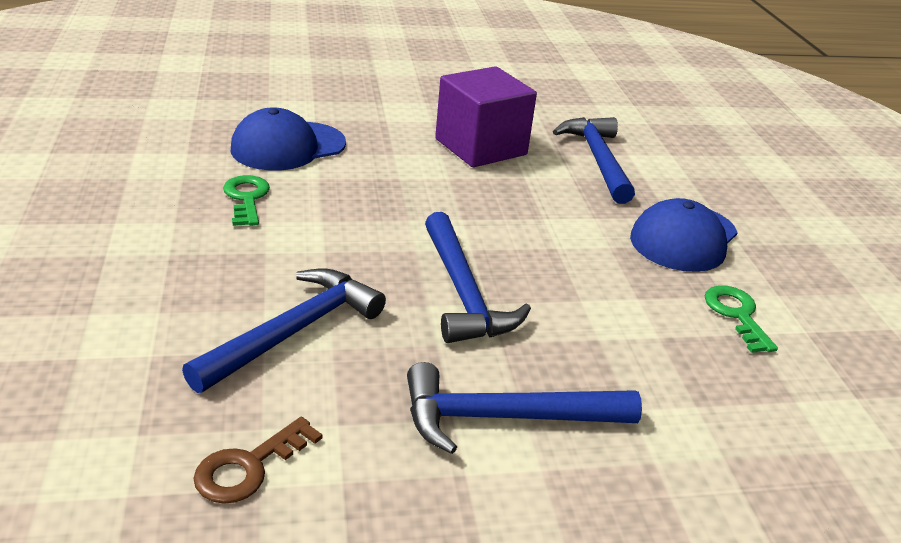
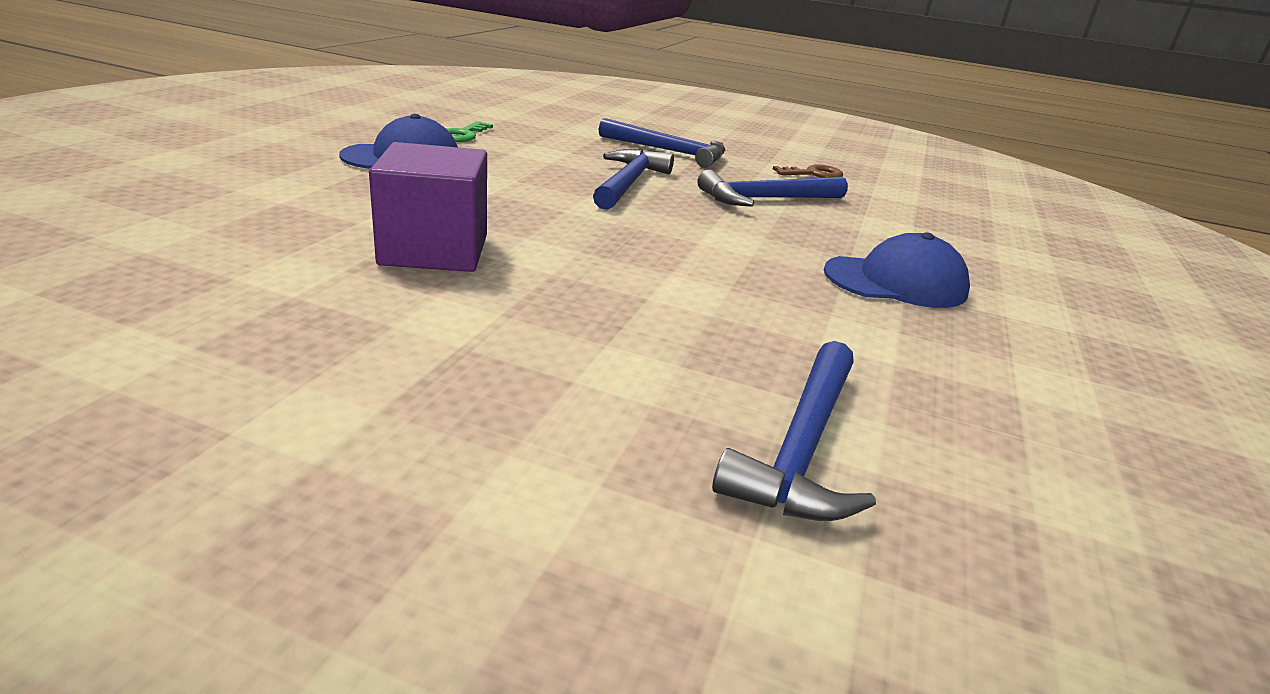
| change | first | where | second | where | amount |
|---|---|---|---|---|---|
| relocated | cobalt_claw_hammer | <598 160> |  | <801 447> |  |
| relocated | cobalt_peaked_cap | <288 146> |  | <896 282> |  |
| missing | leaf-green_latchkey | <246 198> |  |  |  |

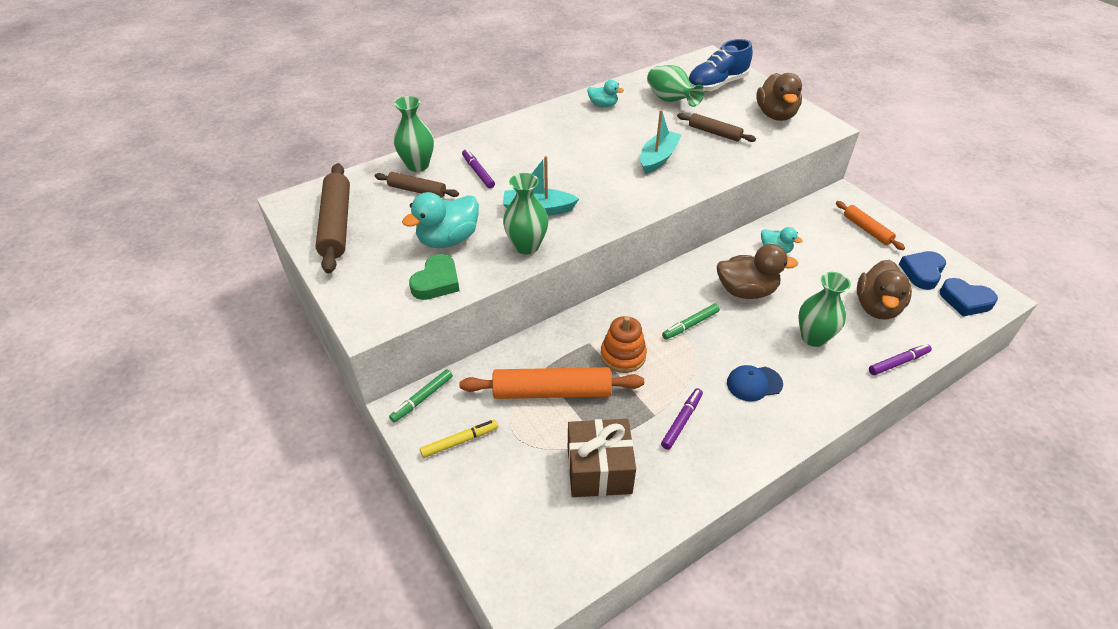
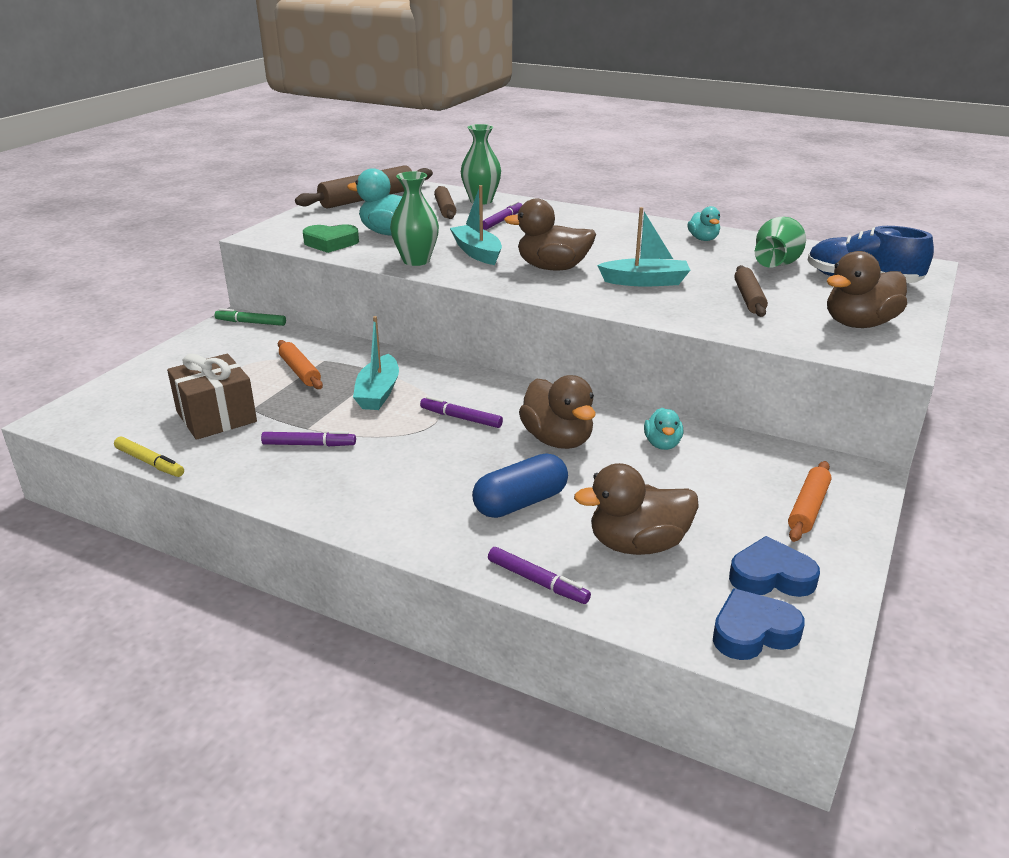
| change | first | where | second | where | amount |
|---|---|---|---|---|---|
| relocated | yellow_felt_pen | <460 441> |  | <150 462> |  |
| size | orange-coloured_rolling_pin | <552 392> |  | <300 371> | x0.58 |
| exchanged | orange-coloured_stacking_rings | <623 355> | turquoise_toy_boat | <378 393> |  |
| colour | leaf-green_felt_pen | <690 325> | purple_felt_pen | <461 418> |  |
| exchanged | leaf-green_flower_vase | <813 337> | cobalt_pill_shape | <520 503> |  |
| appeared |  |  | dark_brown_rubber_duck | <552 268> |  |
| spun | cobalt_heart | <965 301> |  | <753 632> | 75 degrees clockwise |
| missing | cobalt_peaked_cap | <754 383> |  |  |  |

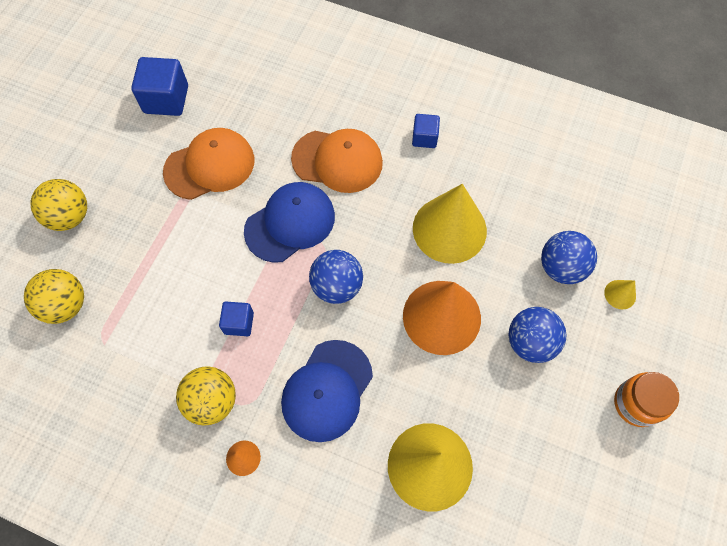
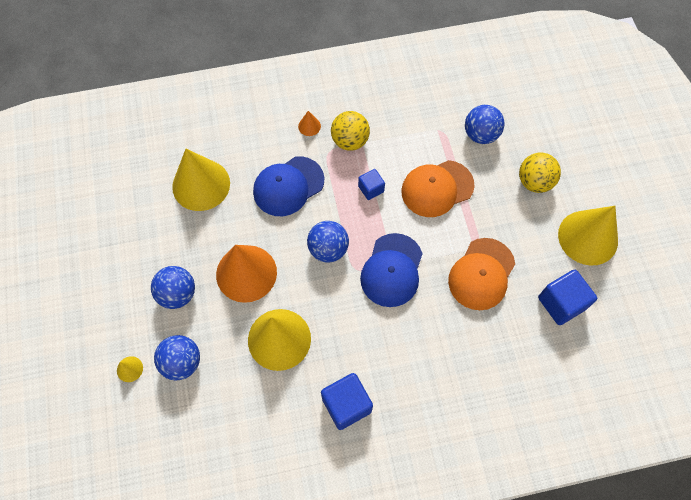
| change | first | where | second | where | amount |
|---|---|---|---|---|---|
| spun | cobalt_peaked_cap | <327 390> |  | <288 186> | 120 degrees counterclockwise |
| size | cobalt_block | <424 138> |  | <346 404> | x1.71 |
| relocated | orange-coloured_peaked_cap | <337 161> |  | <437 188> |  |
| colour | yellow_play_ball | <65 305> | cobalt_play_ball | <480 134> |  |
| appeared |  |  | yellow_cone | <588 237> |  |
| missing | orange-coloured_preserve_jar | <636 403> |  |  |  |

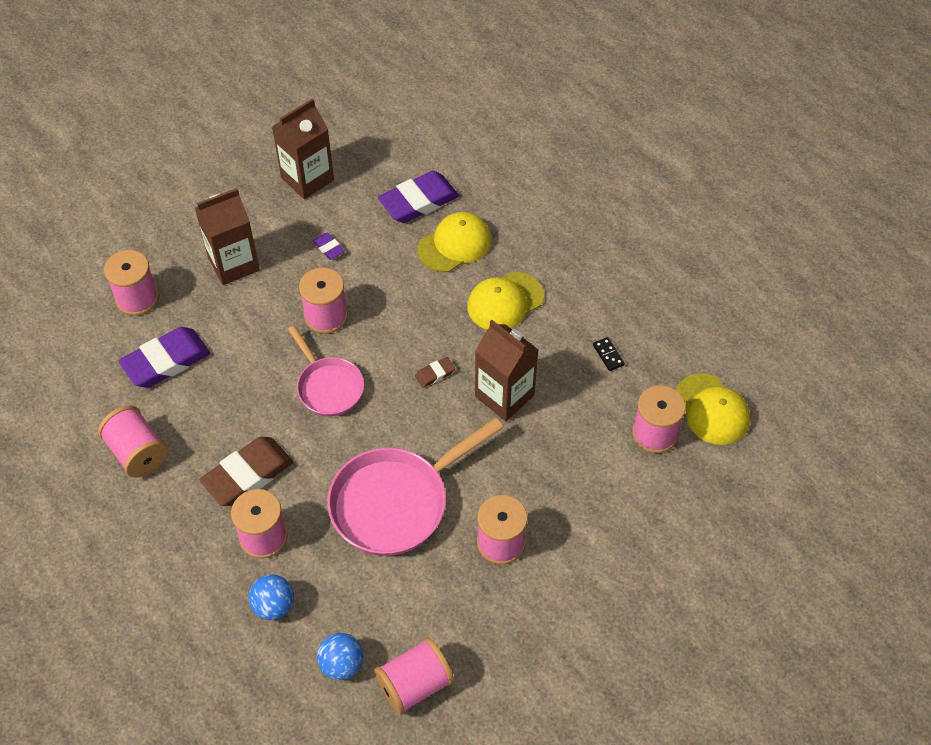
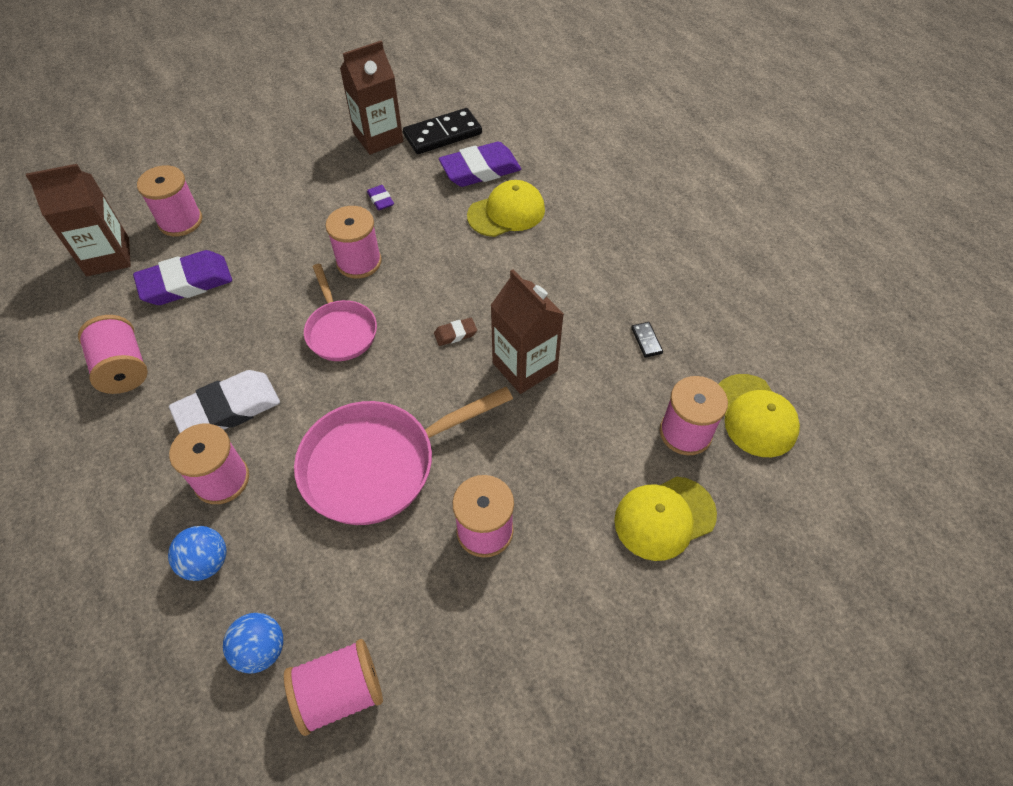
| change | first | where | second | where | amount |
|---|---|---|---|---|---|
| relocated | dark_brown_carton | <233 264> |  | <108 256> |  |
| colour | dark_brown_eraser | <248 475> | white_eraser | <228 409> |  |
| appeared |  |  | black_domino_piece | <442 134> |  |
| relocated | yellow_peaked_cap | <505 302> |  | <664 518> |  |

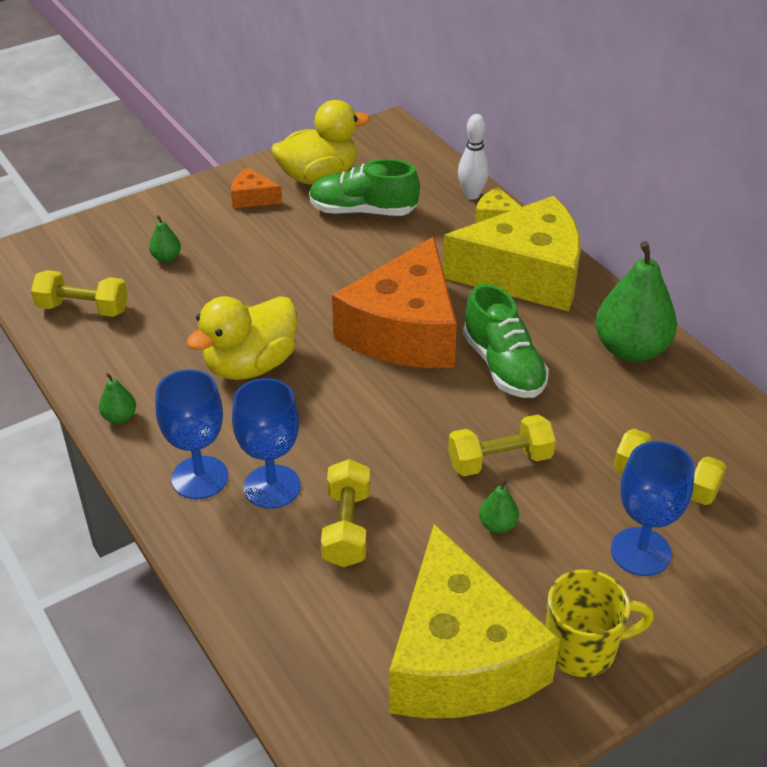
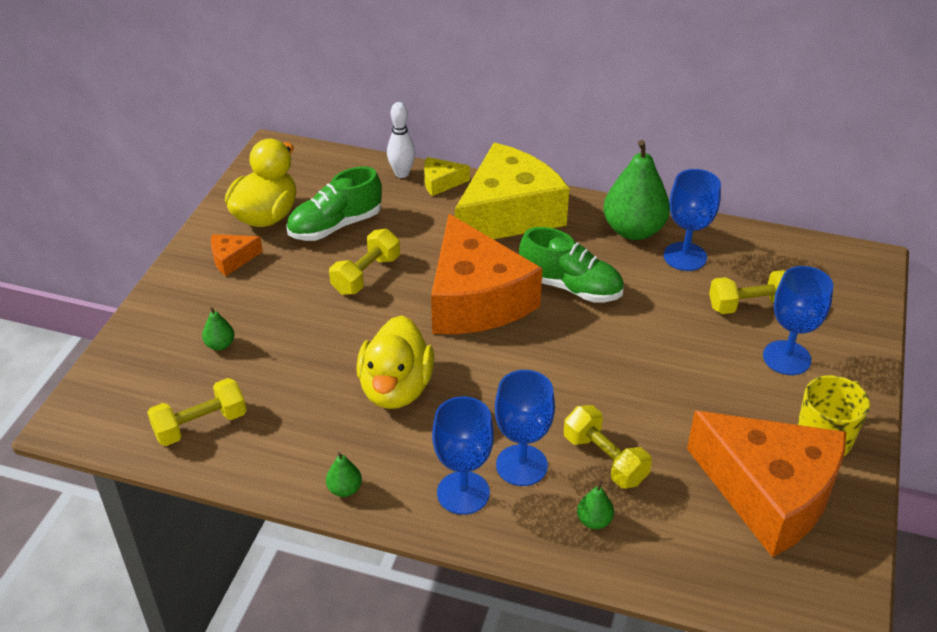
| change | first | where | second | where | amount |
|---|---|---|---|---|---|
| relocated | yellow_dumbbell | <500 461> |  | <366 275> |  |
| relocated | leaf-green_pear_fruit | <497 525> |  | <594 521> |  |
| appeared |  |  | cobalt_wine_glass | <685 256> |  |
| colour | yellow_cheese | <459 658> | orange-coloured_cheese | <769 493> |  |

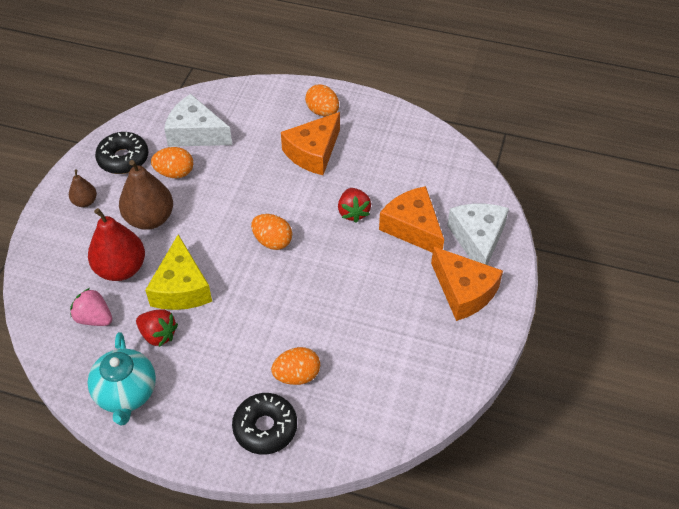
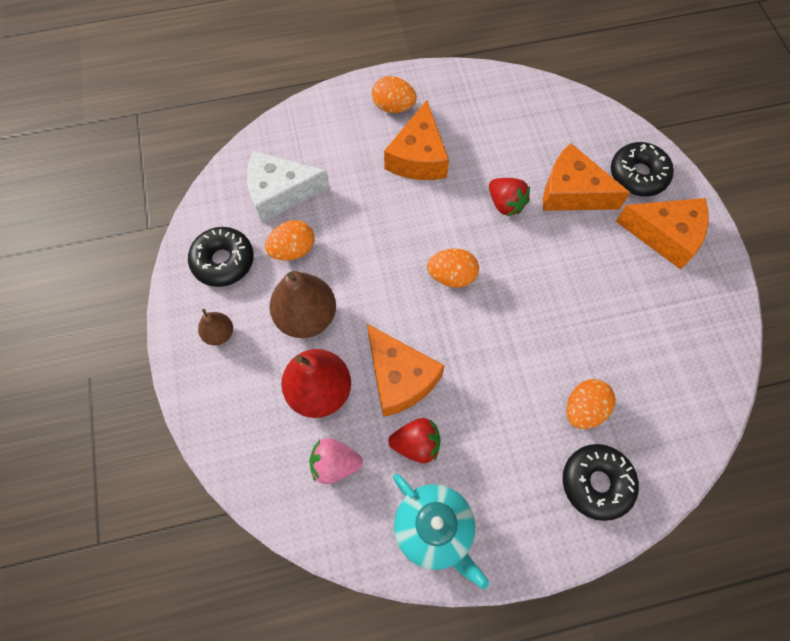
| change | first | where | second | where | amount |
|---|---|---|---|---|---|
| colour | yellow_cheese | <181 288> | orange-coloured_cheese | <399 378> |  |
| exchanged | white_cheese | <477 240> | black_donut | <638 175> |  |

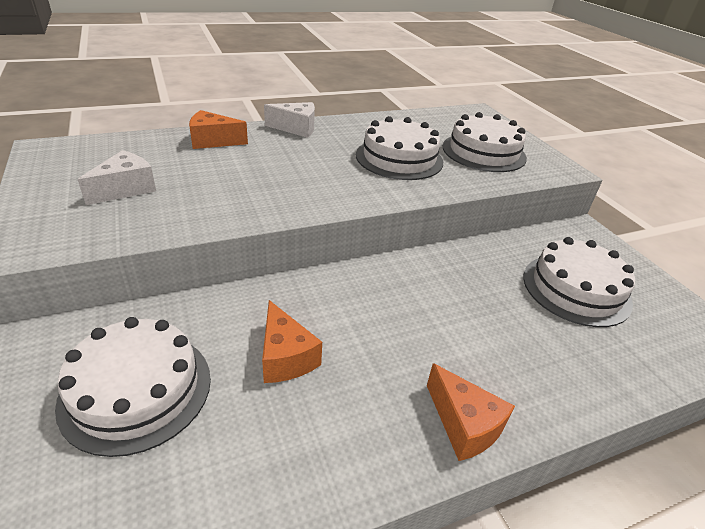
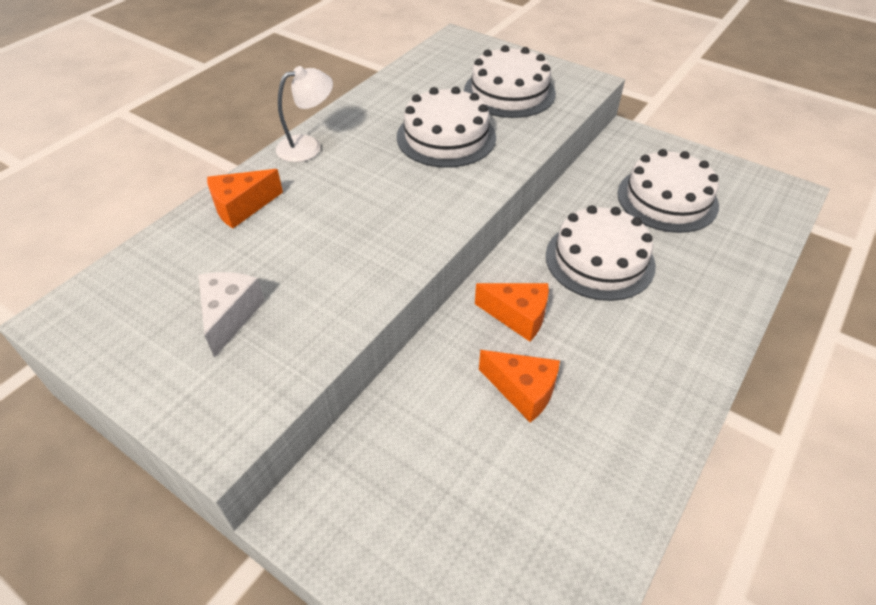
| change | first | where | second | where | amount |
|---|---|---|---|---|---|
| exchanged | white_cheese | <296 128> | white_lamp | <308 146> |  |
| relocated | orange-coloured_cheese | <464 425> |  | <518 316> |  |
| relocated | white_layer_cake | <136 389> |  | <599 260> |  |

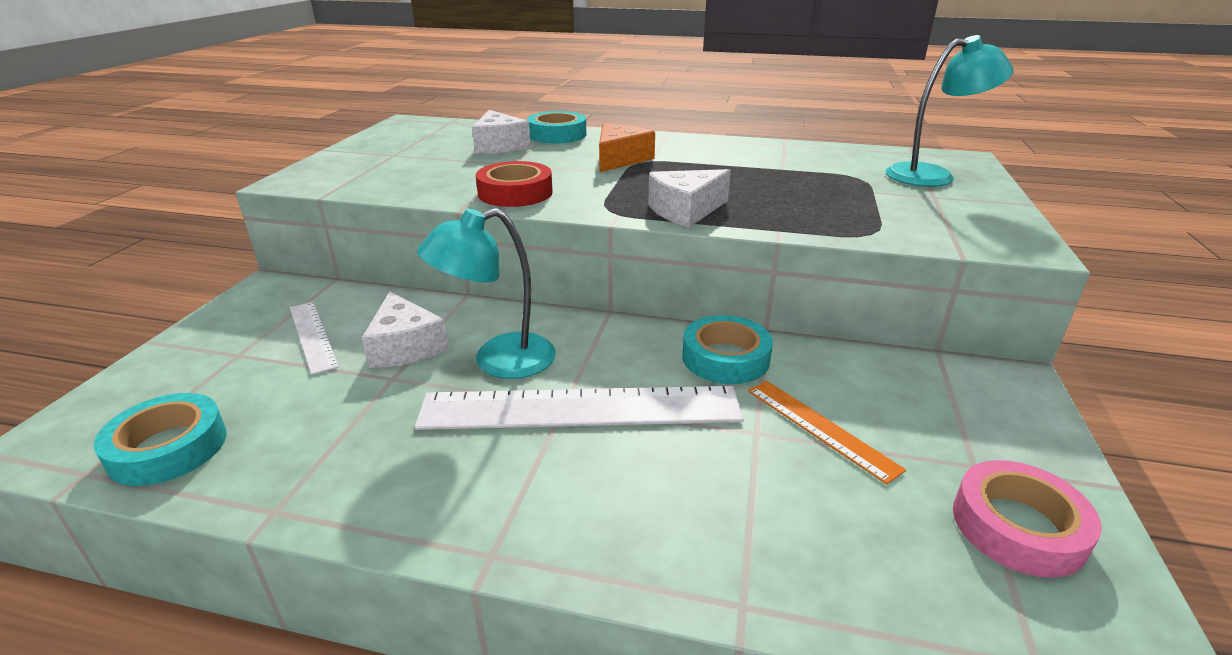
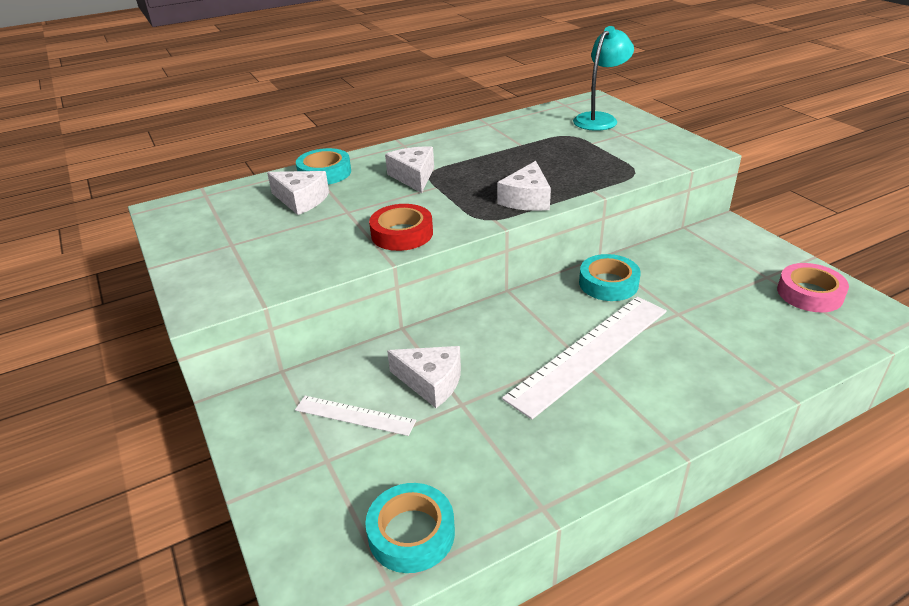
| change | first | where | second | where | amount |
|---|---|---|---|---|---|
| colour | orange-coloured_cheese | <620 159> | white_cheese | <413 177> |  |
| missing | turquoise_lamp | <498 361> |  |  |  |
| missing | orange-coloured_measuring_stick | <820 428> |  |  |  |

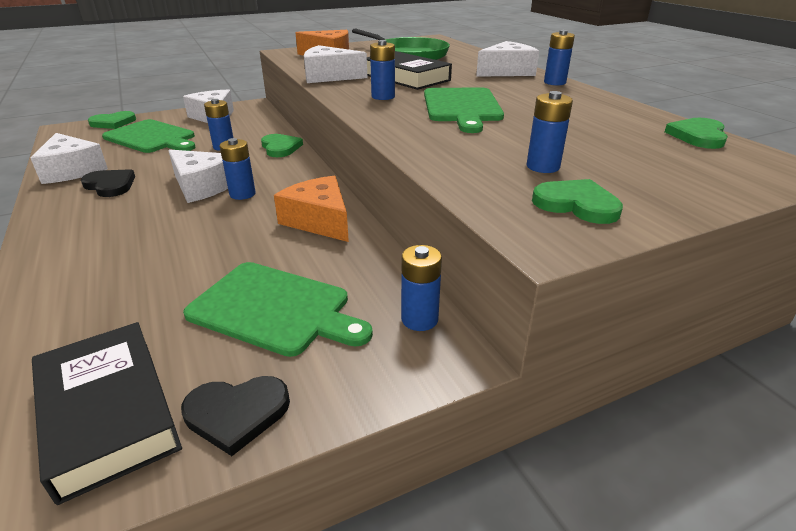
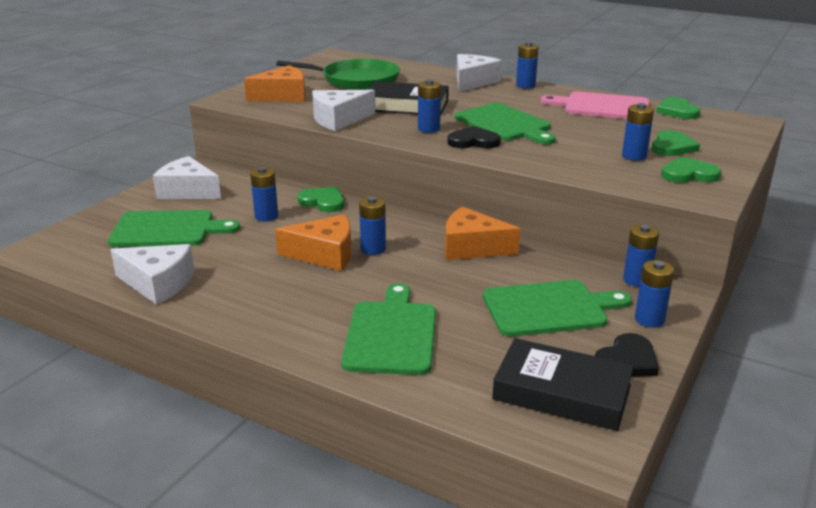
| change | first | where | second | where | amount |
|---|---|---|---|---|---|
| colour | white_cheese | <202 186> | orange-coloured_cheese | <325 254> |  |
| appeared |  |  | leaf-green_chopping_board | <391 334> |  |
| relocated | black_heart | <110 185> |  | <473 141> |  |
| appeared |  |  | pink_chopping_board | <602 107> |  |
| appeared |  |  | cobalt_AA_battery | <649 319> |  |
| relocated | leaf-green_heart | <113 123> |  | <672 146> |  |

